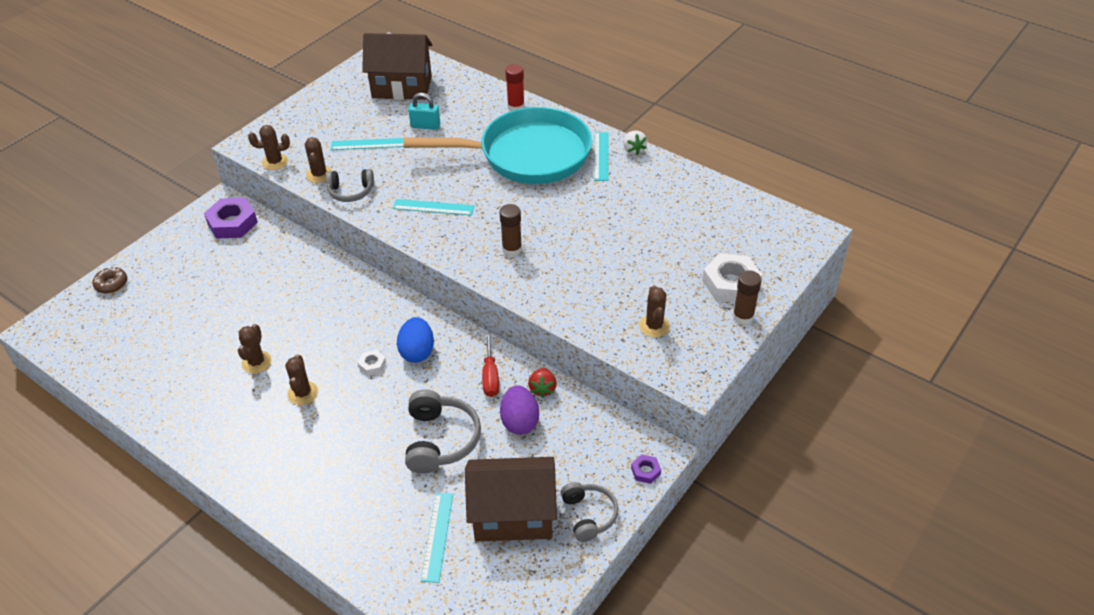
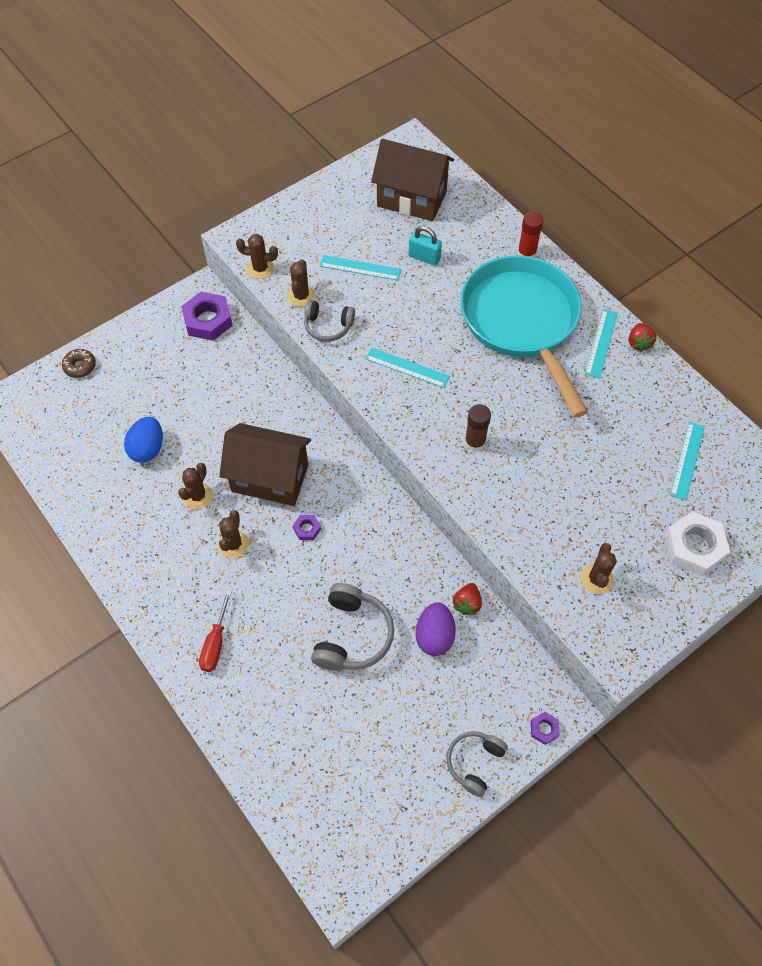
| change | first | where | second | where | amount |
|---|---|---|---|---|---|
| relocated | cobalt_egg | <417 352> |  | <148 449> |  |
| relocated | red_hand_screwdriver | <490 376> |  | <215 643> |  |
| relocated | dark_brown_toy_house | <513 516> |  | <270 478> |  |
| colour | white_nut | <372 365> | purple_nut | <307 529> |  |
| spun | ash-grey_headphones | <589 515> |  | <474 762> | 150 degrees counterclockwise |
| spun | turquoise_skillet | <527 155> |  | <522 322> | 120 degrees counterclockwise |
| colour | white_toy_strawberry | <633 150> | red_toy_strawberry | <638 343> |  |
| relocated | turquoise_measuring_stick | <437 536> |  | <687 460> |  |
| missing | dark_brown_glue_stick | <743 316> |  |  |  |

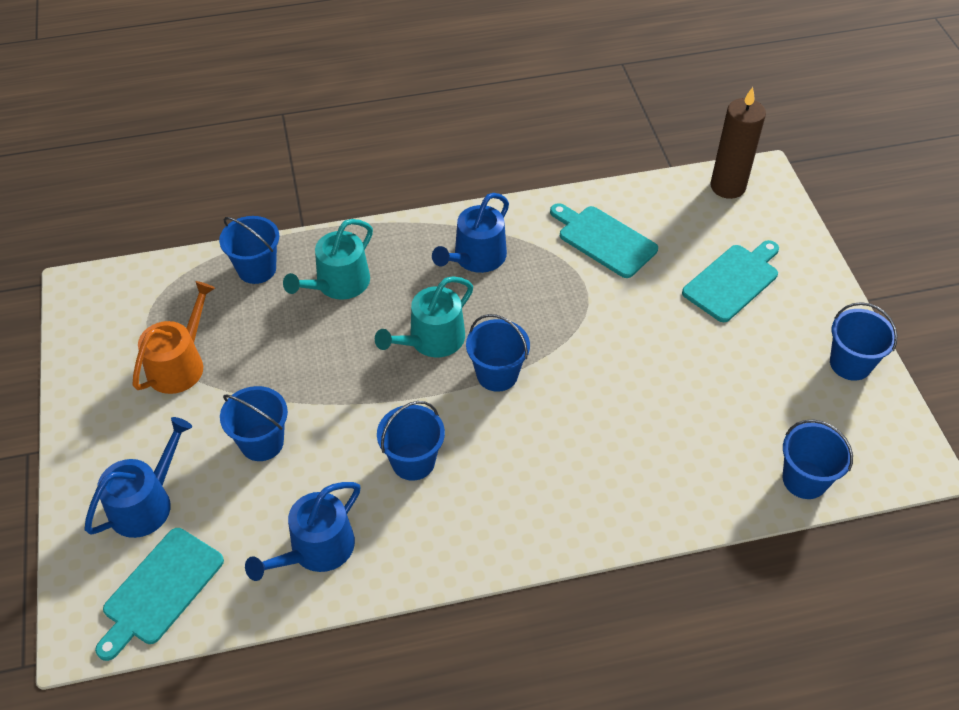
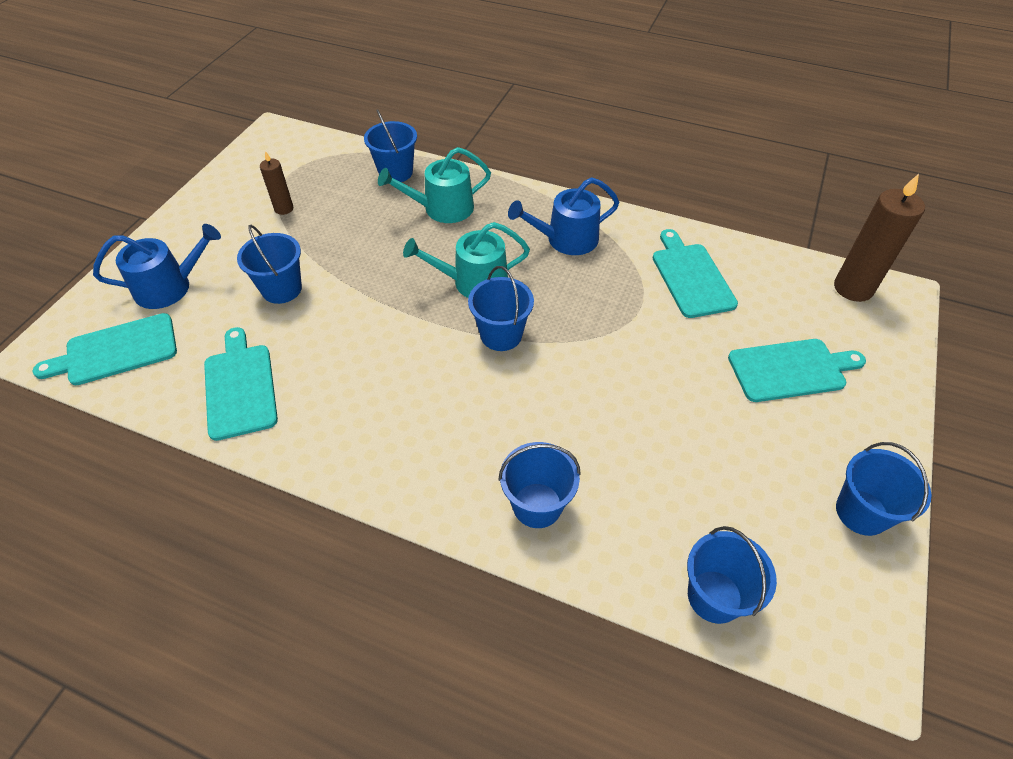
| change | first | where | second | where | amount |
|---|---|---|---|---|---|
| exchanged | cobalt_watering_can | <316 549> | turquoise_chopping_board | <240 387> |  |
| exchanged | orange-coloured_watering_can | <180 364> | dark_brown_wax_candle | <284 209> |  |
| relocated | cobalt_bucket | <413 461> |  | <537 505> |  |

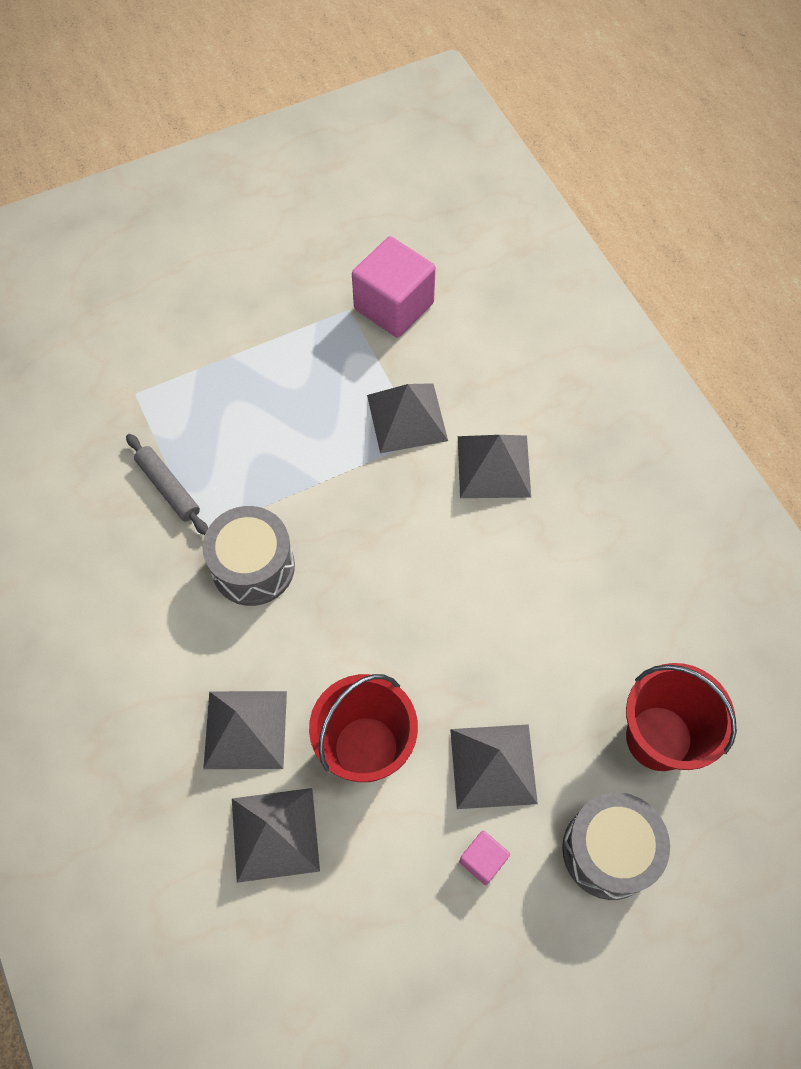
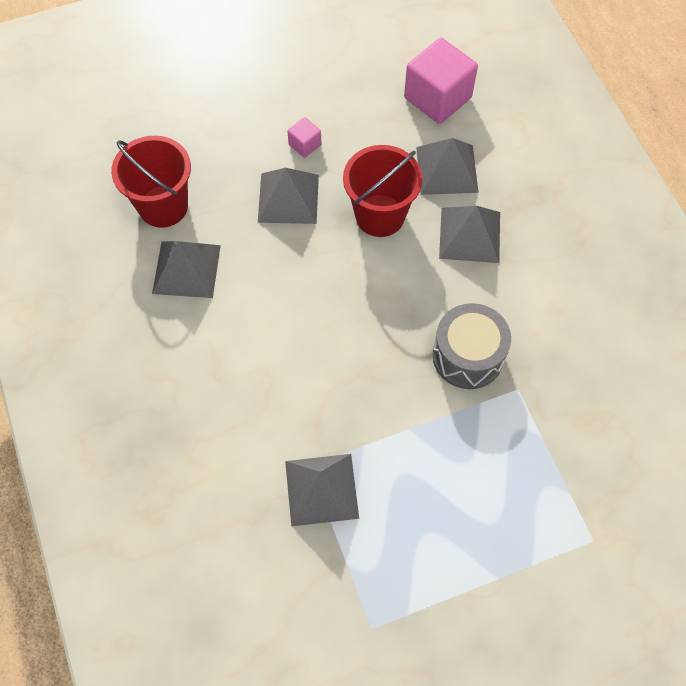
| change | first | where | second | where | amount |
|---|---|---|---|---|---|
| relocated | ash-grey_pyramid | <494 466> |  | <186 269> |  |
| relocated | pink_block | <394 306> |  | <437 98> |  |
| missing | ash-grey_rolling_pin | <168 488> |  |  |  |
| missing | ash-grey_toy_drum | <608 851> |  |  |  |

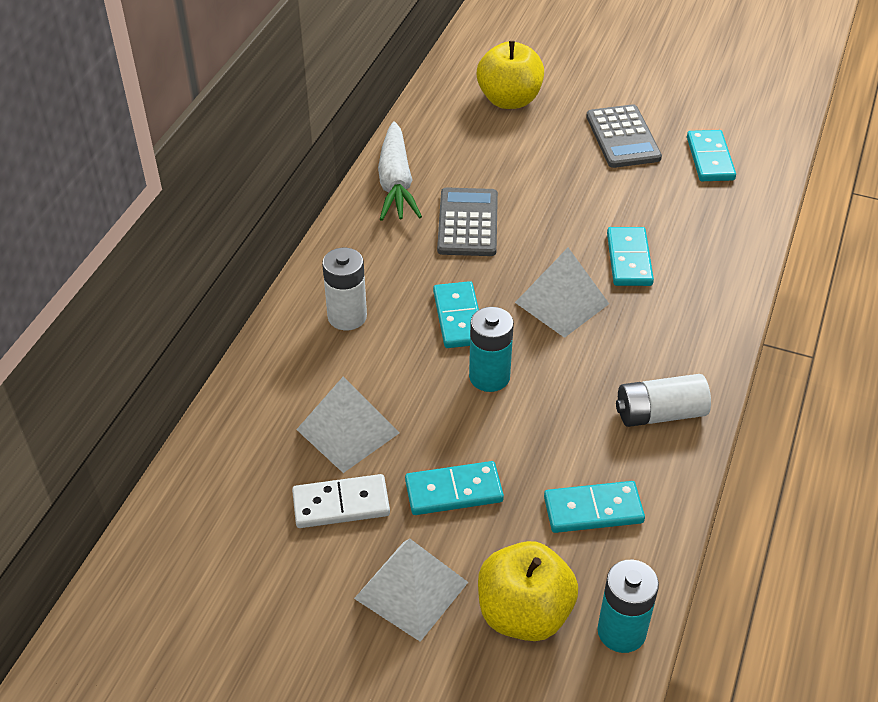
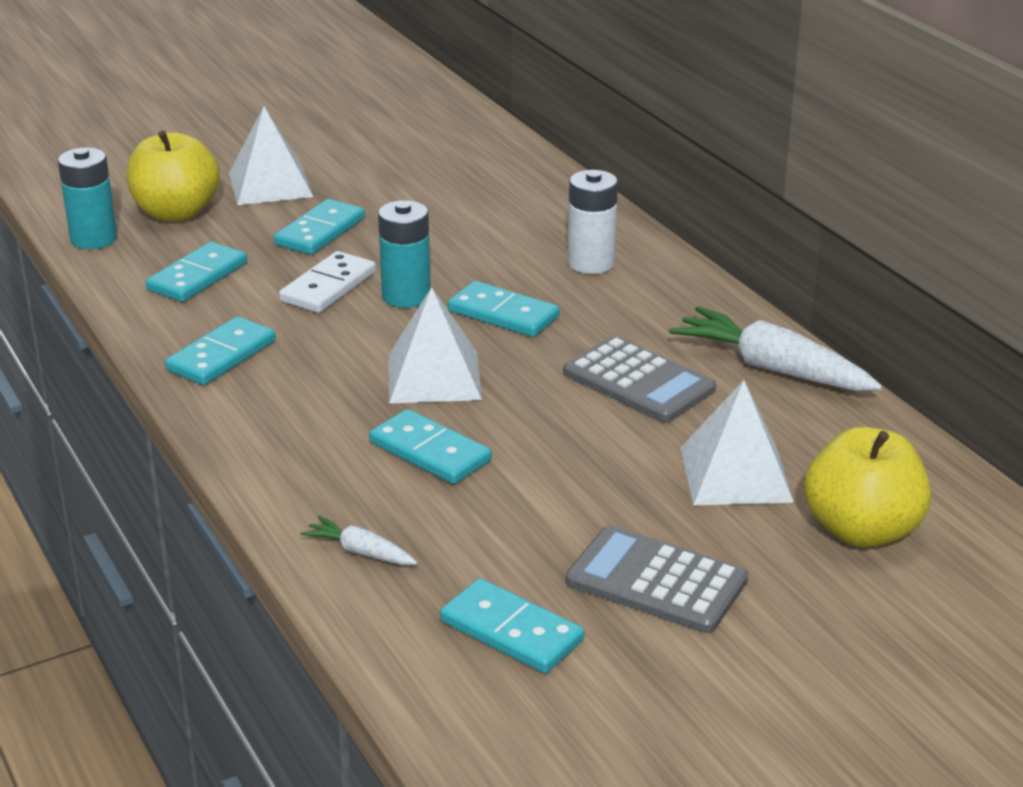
| change | first | where | second | where | amount |
|---|---|---|---|---|---|
| exchanged | white_AA_battery | <660 413> | turquoise_domino_piece | <221 355> |  |
| relocated | white_domino_piece | <341 504> |  | <328 287> |  |
| appeared |  |  | white_root_vegetable | <361 552> |  |
| relocated | white_pyramid | <348 431> |  | <735 474> |  |

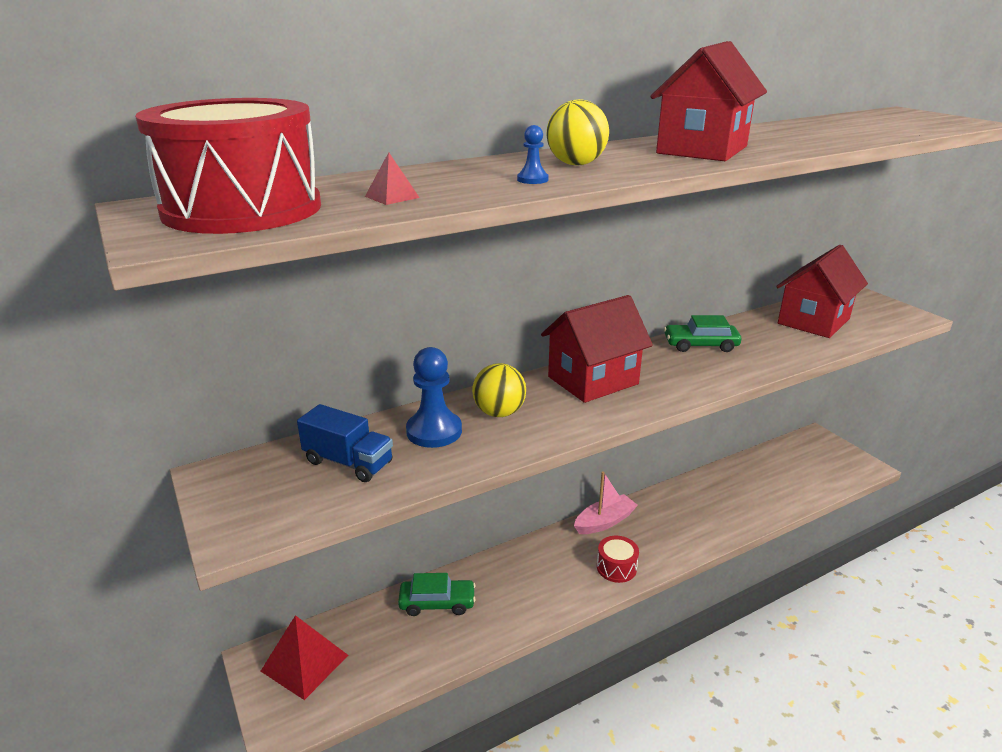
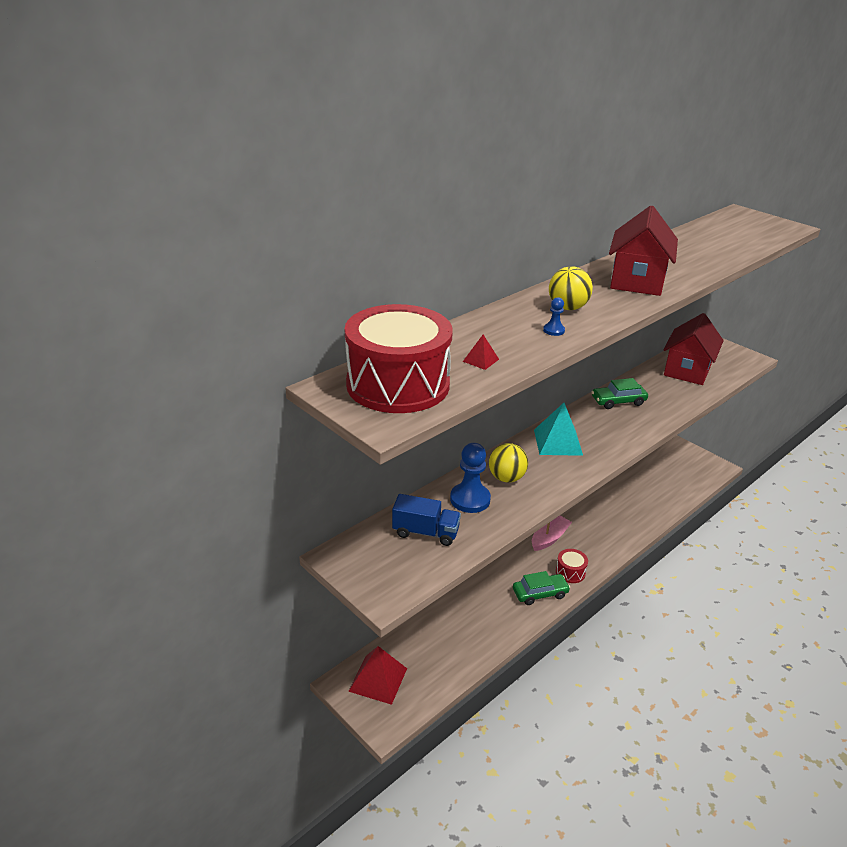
| change | first | where | second | where | amount |
|---|---|---|---|---|---|
| relocated | leaf-green_automobile | <437 603> |  | <540 593> |  |
| exchanged | red_toy_house | <593 380> | turquoise_pyramid | <557 442> |  |

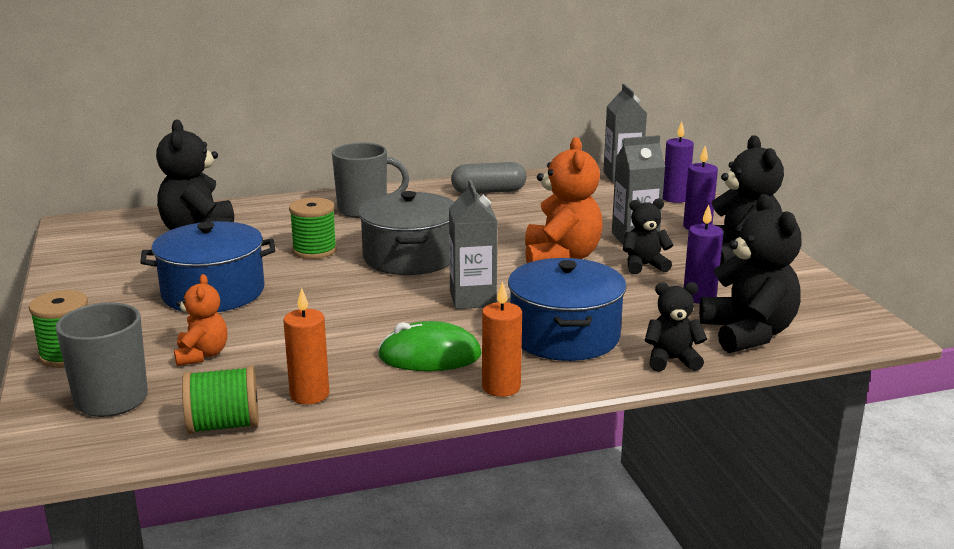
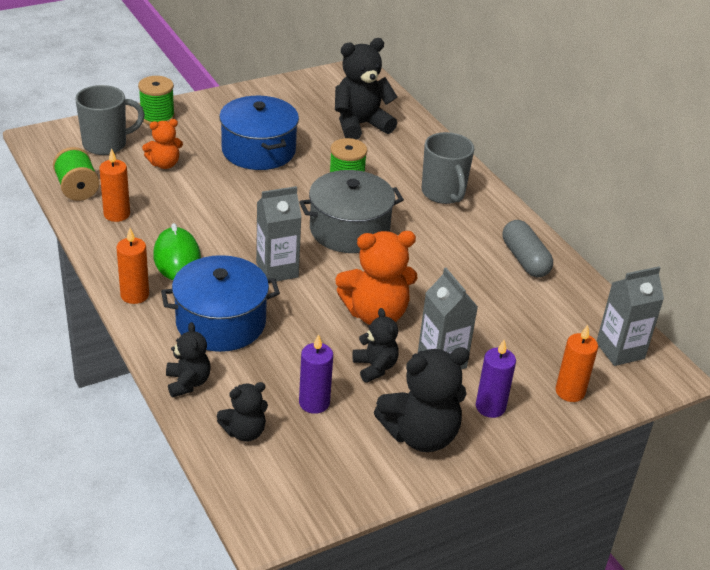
| change | first | where | second | where | amount |
|---|---|---|---|---|---|
| size | black_stuffed_bear | <748 334> |  | <244 432> | x0.57 |
| colour | purple_wax_candle | <675 198> | orange-coloured_wax_candle | <570 392> |  |

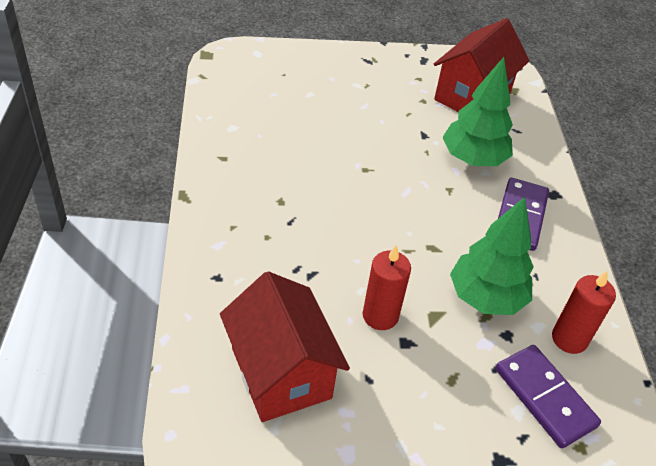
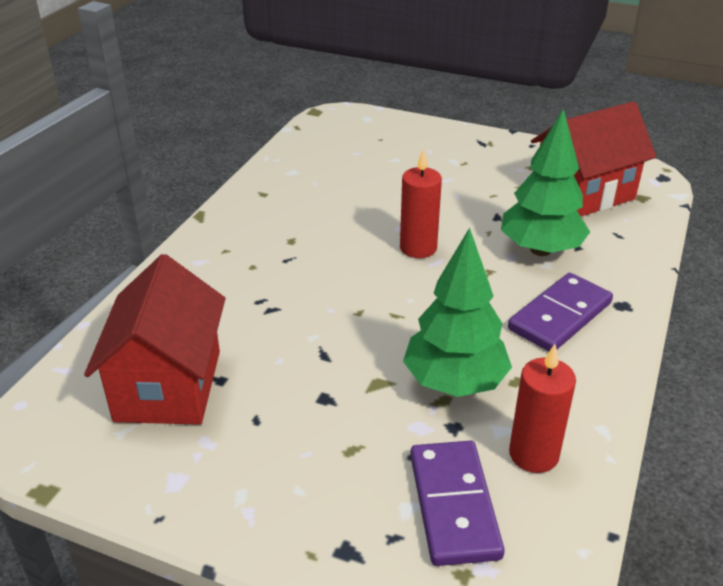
| change | first | where | second | where | amount |
|---|---|---|---|---|---|
| relocated | red_wax_candle | <380 316> |  | <418 248> |  |

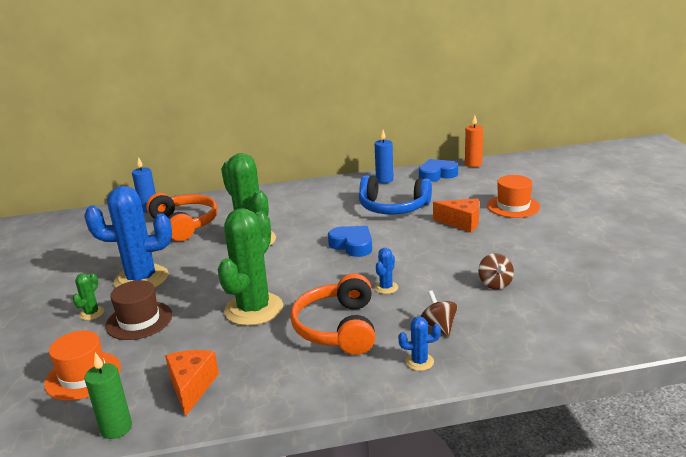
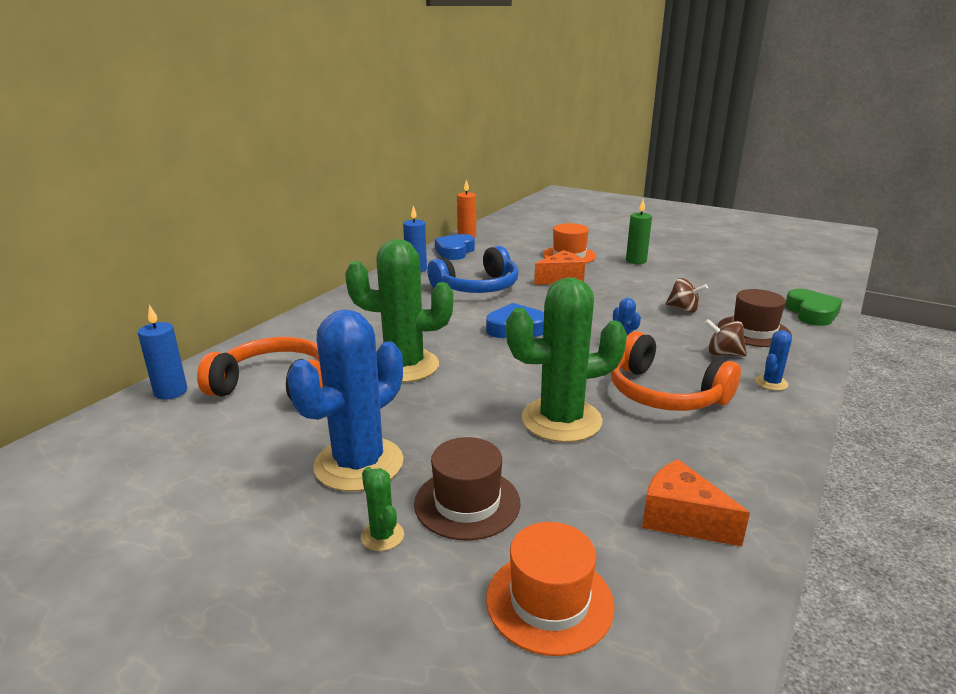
| change | first | where | second | where | amount |
|---|---|---|---|---|---|
| spun | leaf-green_prickly_plant | <254 309> |  | <561 420> | 75 degrees counterclockwise |
| relocated | leaf-green_wax_candle | <116 428> |  | <636 261> |  |
| appeared |  |  | dark_brown_tall_hat | <754 331> |  |
| appeared |  |  | leaf-green_heart | <812 313> |  |

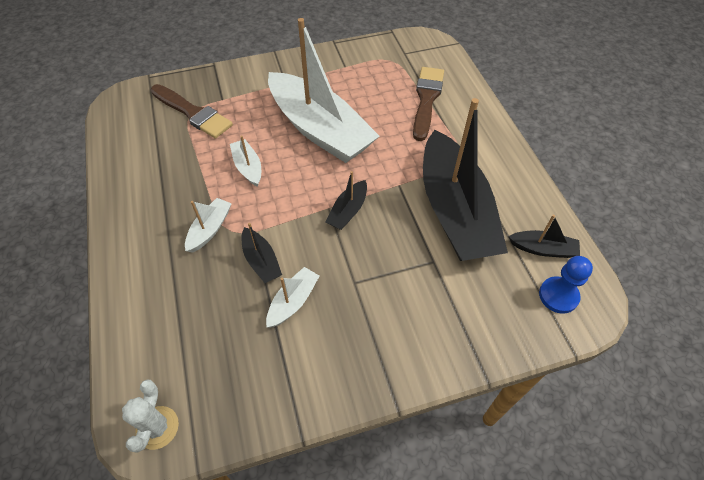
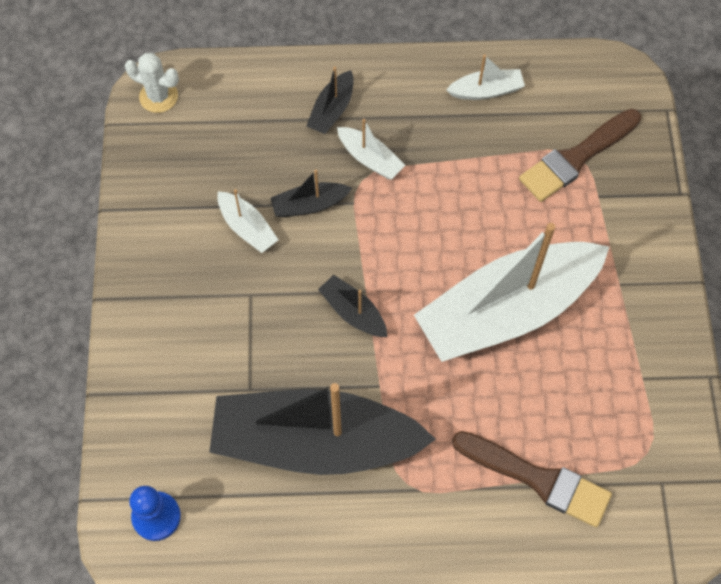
| change | first | where | second | where | amount |
|---|---|---|---|---|---|
| relocated | black_toy_boat | <543 249> |  | <332 110> |  |
| relocated | white_toy_boat | <248 167> |  | <486 91> |  |

